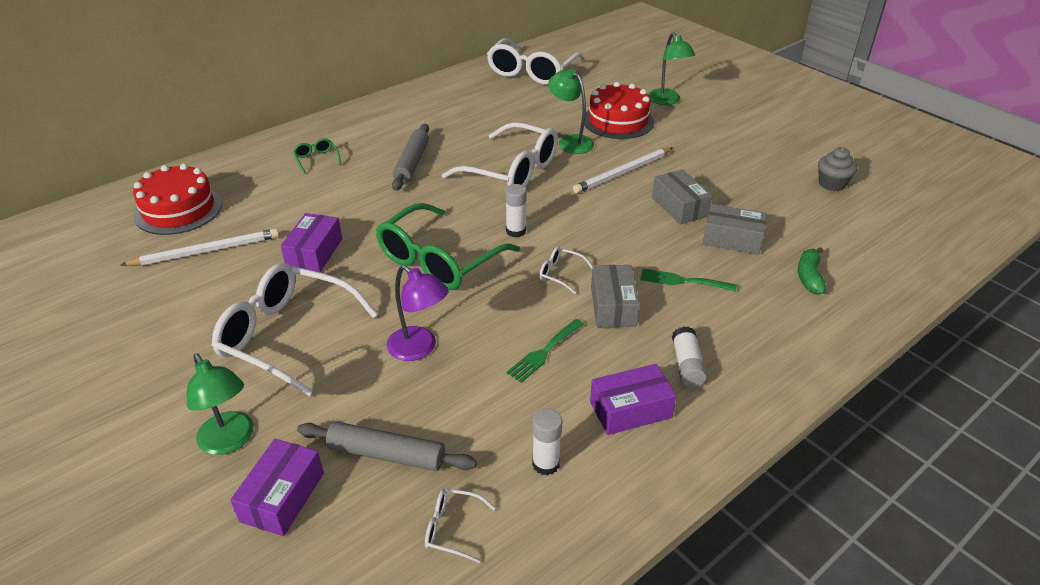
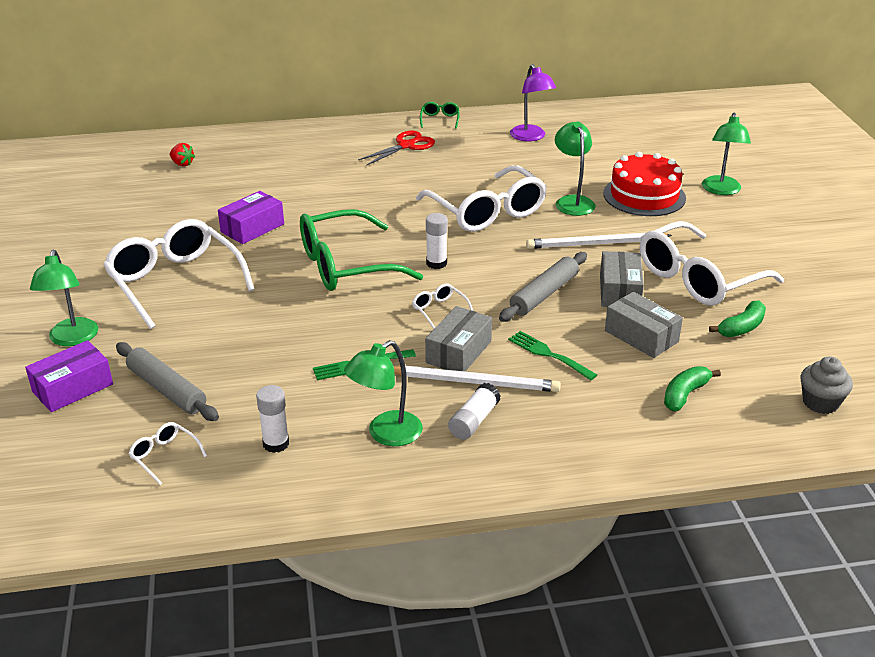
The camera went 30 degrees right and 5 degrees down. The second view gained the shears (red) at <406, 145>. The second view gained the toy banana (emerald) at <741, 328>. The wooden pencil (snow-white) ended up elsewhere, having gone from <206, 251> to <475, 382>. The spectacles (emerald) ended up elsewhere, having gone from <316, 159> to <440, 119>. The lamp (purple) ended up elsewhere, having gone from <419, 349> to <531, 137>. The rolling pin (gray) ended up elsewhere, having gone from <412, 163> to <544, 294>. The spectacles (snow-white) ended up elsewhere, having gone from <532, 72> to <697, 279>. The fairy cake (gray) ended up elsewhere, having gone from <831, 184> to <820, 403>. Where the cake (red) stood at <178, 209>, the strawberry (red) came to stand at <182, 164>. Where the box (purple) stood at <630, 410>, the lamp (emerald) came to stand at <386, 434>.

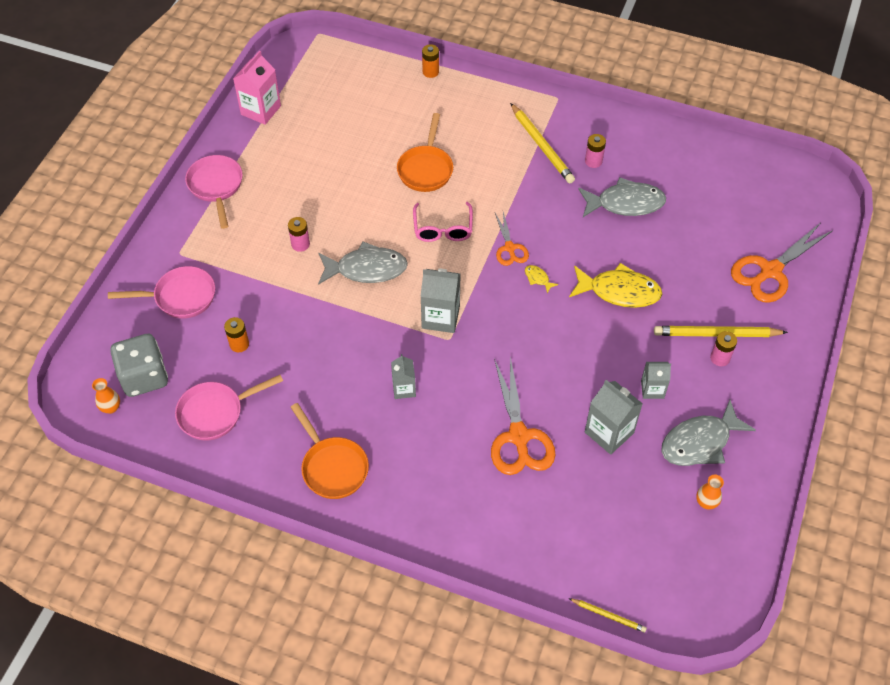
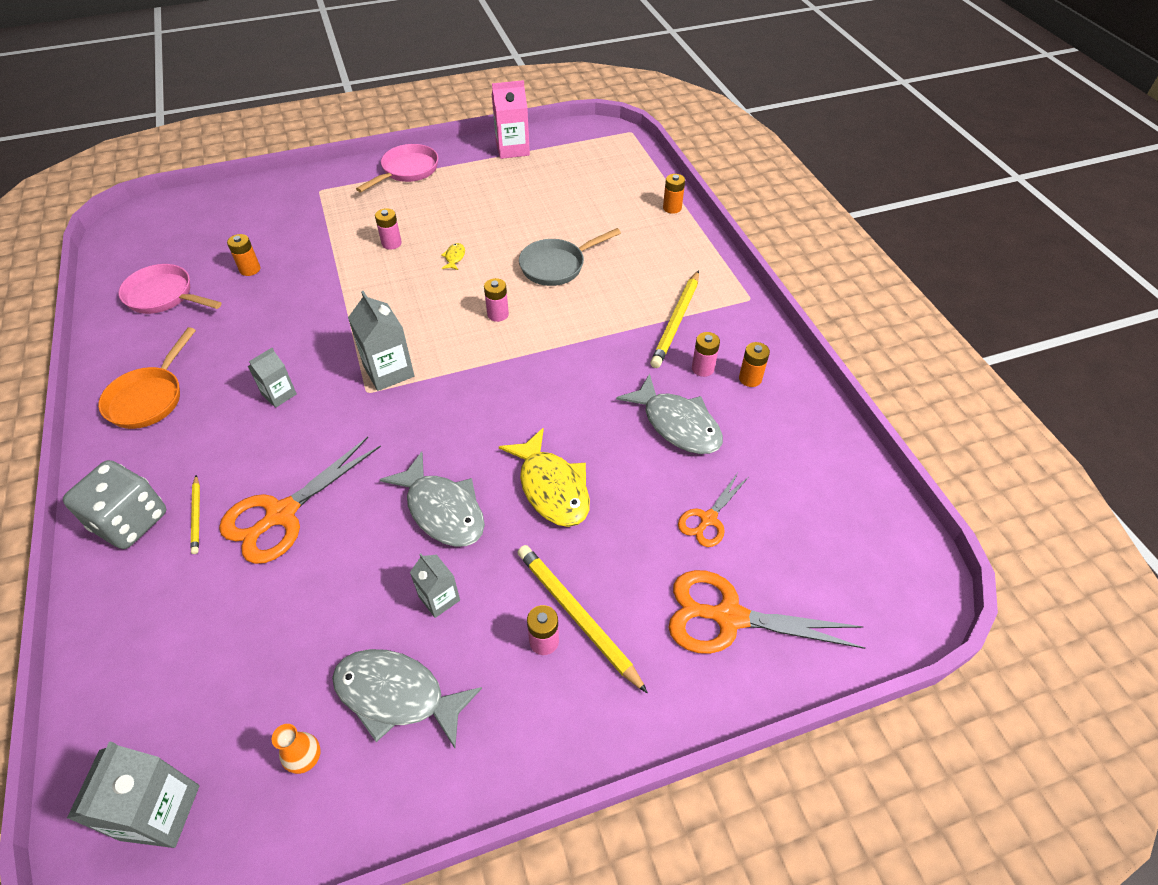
The camera went 50 degrees right and 5 degrees down. The second view lost the vase (orange) at <111, 407>. The second view lost the pan (rose-pink) at <180, 297>. The second view gained the AA battery (orange) at <750, 378>. The die (gray) ended up elsewhere, having gone from <144, 377> to <130, 521>. The toy fish (gray) ended up elsewhere, having gone from <366, 269> to <442, 510>. The shears (orange) ended up elsewhere, having gone from <510, 248> to <708, 519>. The toy fish (bright yellow) ended up elsewhere, having gone from <538, 278> to <454, 257>. The wooden pencil (bright yellow) ended up elsewhere, having gone from <608, 616> to <196, 516>. The milk carton (gray) ended up elsewhere, having gone from <609, 432> to <160, 812>. Where the spectacles (rose-pink) stood at <443, 229>, the AA battery (rose-pink) came to stand at <498, 314>. What was the pan (orange) at <426, 169> turned into the pan (gray) at <557, 266>.

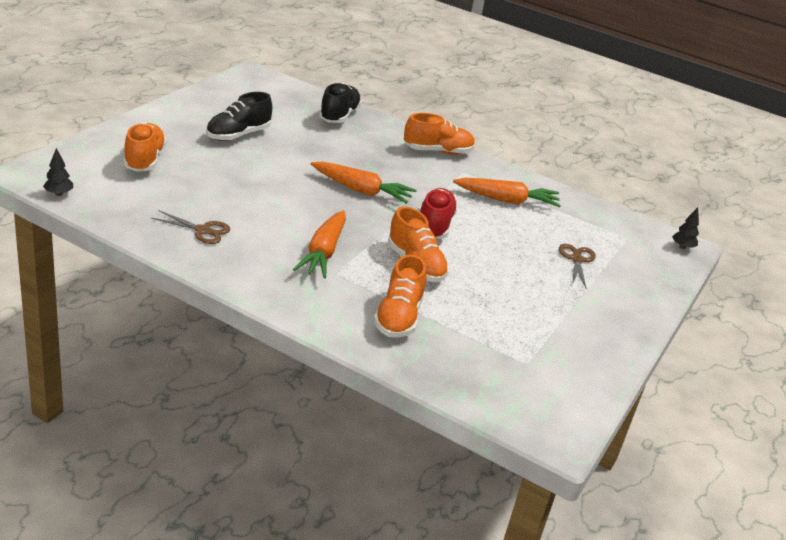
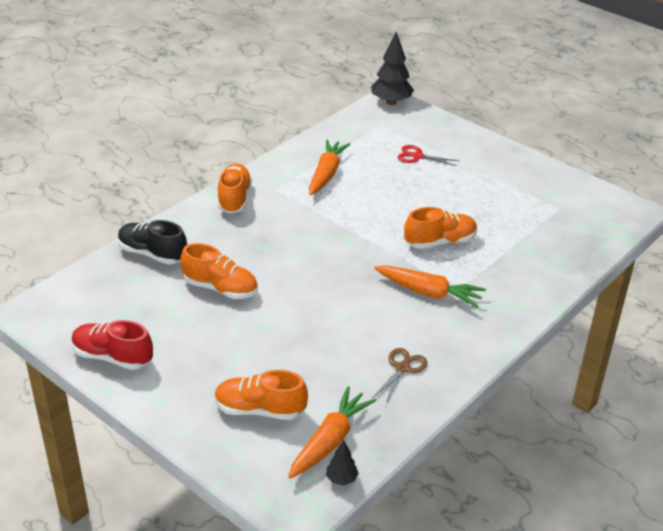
The camera went 75 degrees left and 5 degrees up. The second view lost the lace-up shoe (ebony) at <238, 135>. The carrot (orange) ended up elsewhere, having gone from <361, 190> to <330, 441>. The lace-up shoe (orange) ended up elsewhere, having gone from <398, 317> to <220, 288>. The lace-up shoe (red) ended up elsewhere, having gone from <434, 225> to <112, 357>. What was the shears (russet) at <576, 259> turned into the shears (red) at <417, 156>. The size of the fir tree (ebony) at <682, 247> changed by a factor of 2.03.

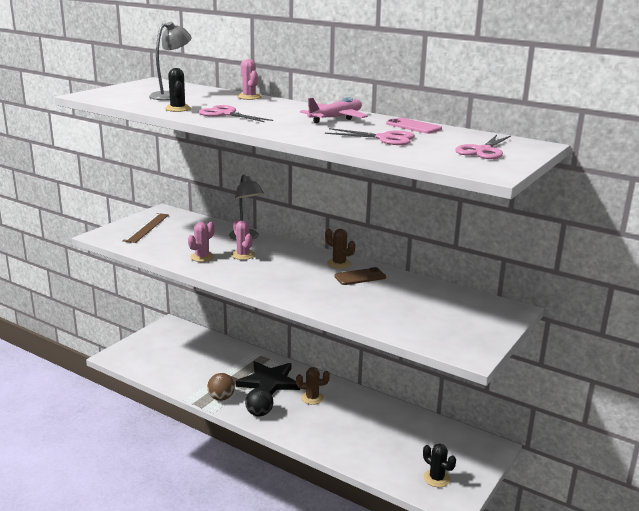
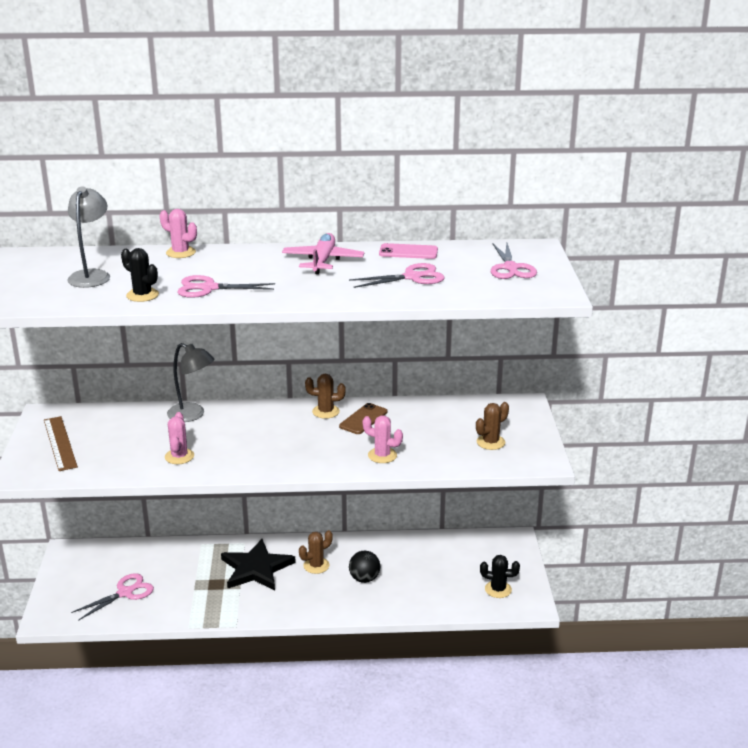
The camera went 35 degrees left and 5 degrees up. The second view lost the play ball (russet) at <221, 398>. The second view gained the shears (rose-pink) at <125, 592>. The second view gained the prickly plant (russet) at <490, 442>. The prickly plant (rose-pink) ended up elsewhere, having gone from <243, 255> to <382, 455>. The play ball (ebony) ended up elsewhere, having gone from <259, 413> to <364, 579>.

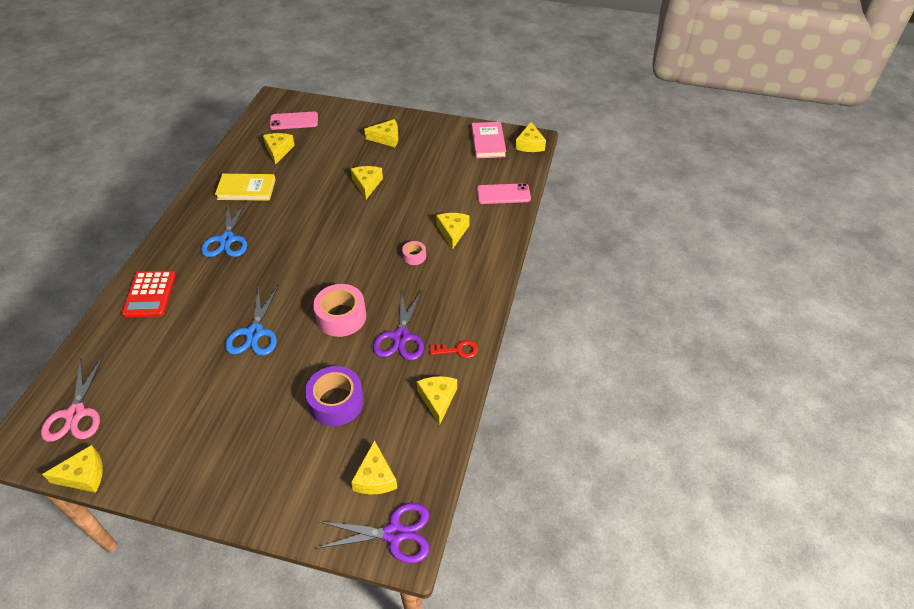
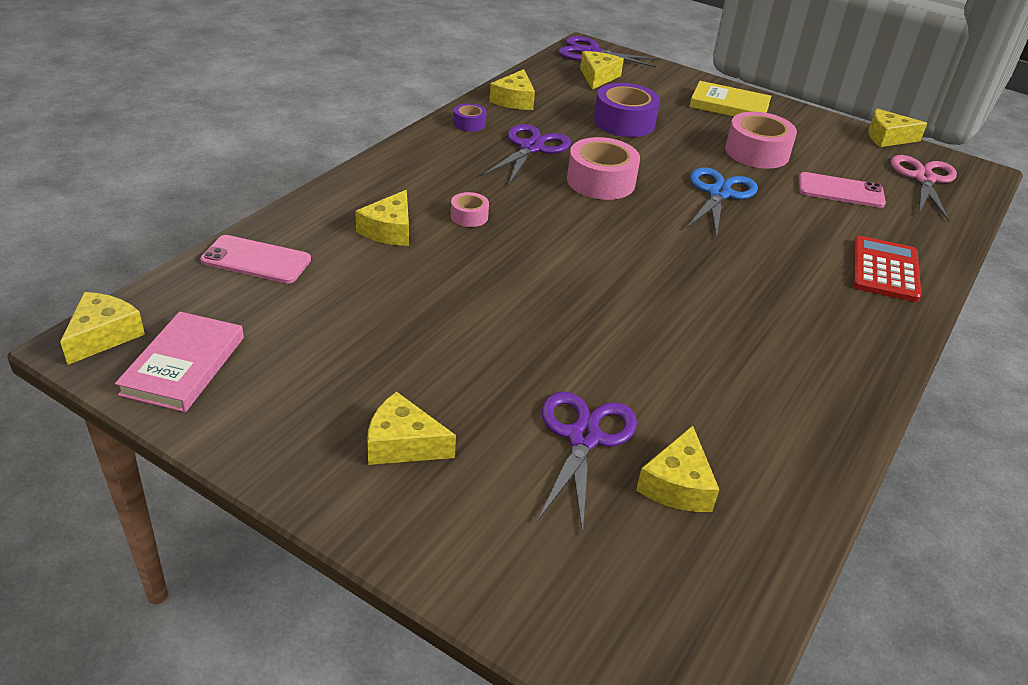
The camera went 165 degrees left and 10 degrees down. The second view lost the shears (cobalt) at <227, 240>. The second view lost the cheese wedge (bright yellow) at <367, 184>. The second view gained the shears (purple) at <583, 438>. The second view gained the roll of tape (rose-pink) at <757, 152>. The book (bright yellow) ended up elsewhere, having gone from <246, 189> to <729, 106>. The smartphone (rose-pink) ended up elsewhere, having gone from <294, 121> to <840, 191>. Where the door key (red) stood at <458, 350>, the roll of tape (purple) came to stand at <469, 124>.

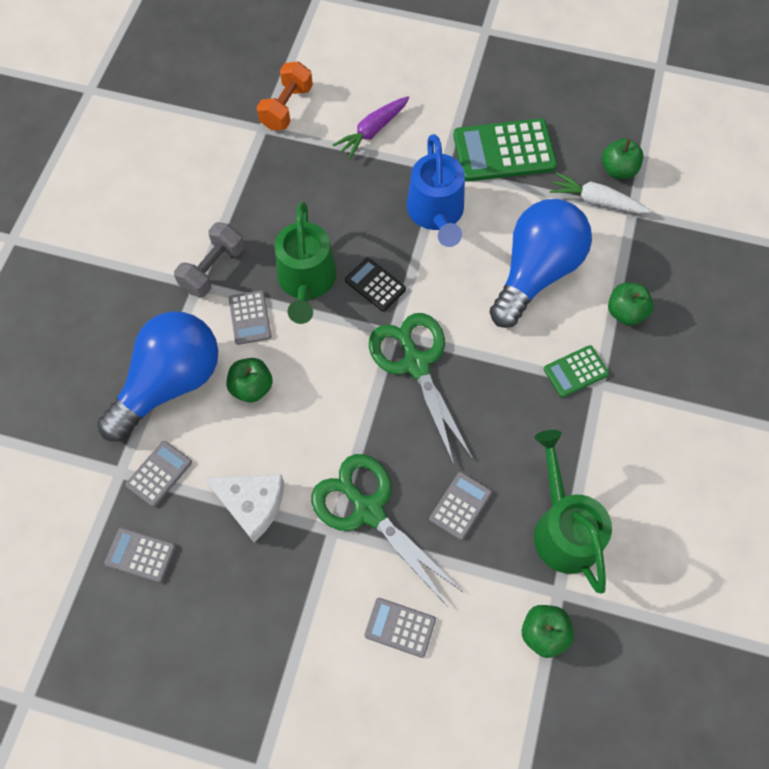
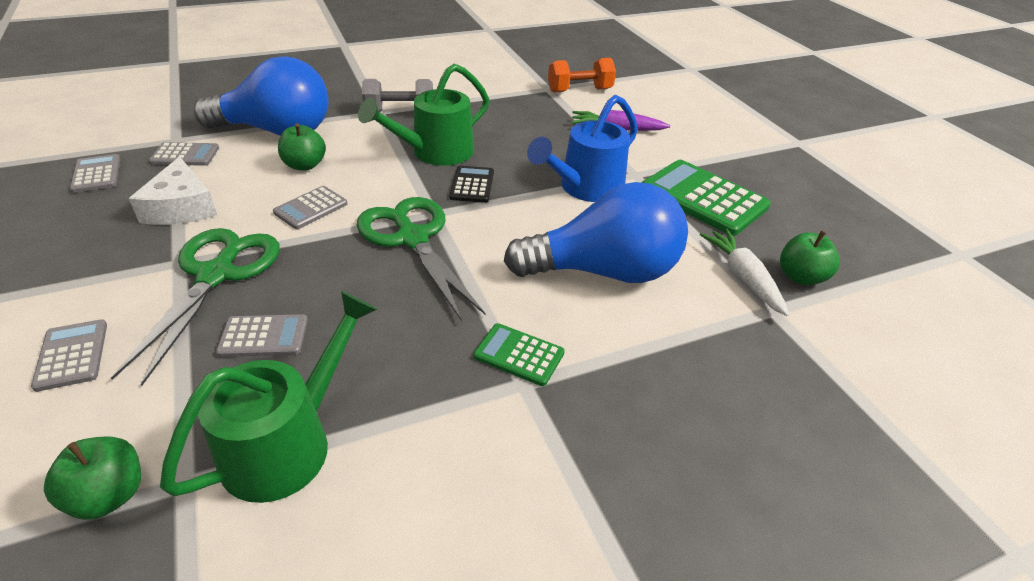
The camera went 50 degrees right and 25 degrees down. The second view lost the apple fruit (emerald) at <625, 312>. The pocket calculator (gray) ended up elsewhere, having gone from <250, 317> to <311, 208>. The shears (emerald) at <416, 364> ended up facing another way, 60 degrees counterclockwise from before.

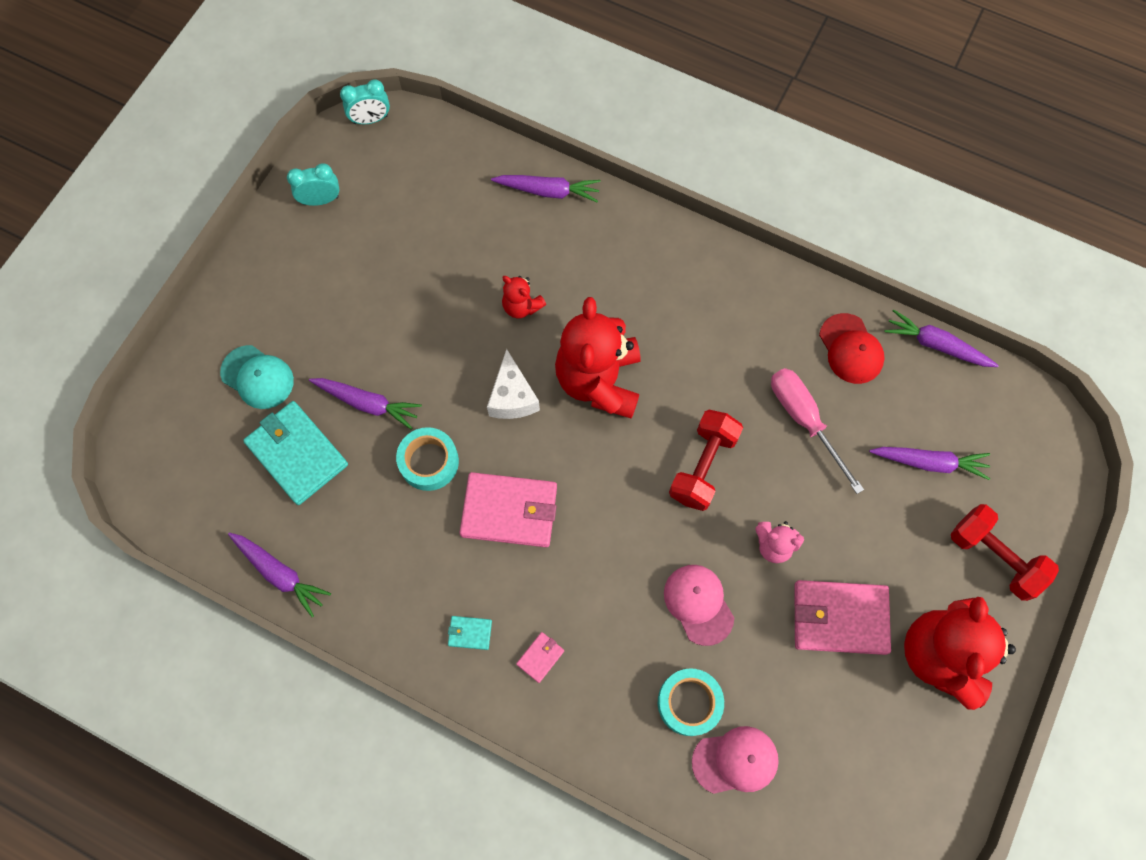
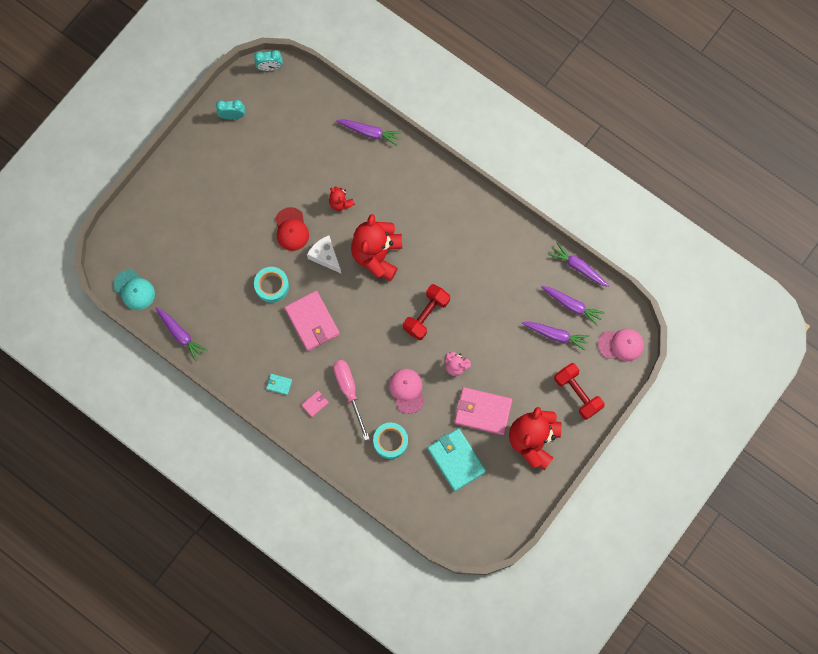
The camera went 10 degrees right and 5 degrees up. The cap (turquoise) ended up elsewhere, having gone from <257, 377> to <134, 290>. The wallet (turquoise) ended up elsewhere, having gone from <297, 454> to <456, 460>. The carrot (purple) ended up elsewhere, having gone from <367, 403> to <572, 305>. The cap (rose-pink) ended up elsewhere, having gone from <735, 760> to <621, 345>. The hand screwdriver (rose-pink) ended up elsewhere, having gone from <804, 420> to <349, 391>. The cap (red) ended up elsewhere, having gone from <851, 349> to <291, 229>. The wallet (rose-pink) at <509, 511> ended up facing another way, 45 degrees clockwise from before. The cheese wedge (snow-white) at <512, 397> ended up facing another way, 135 degrees clockwise from before.

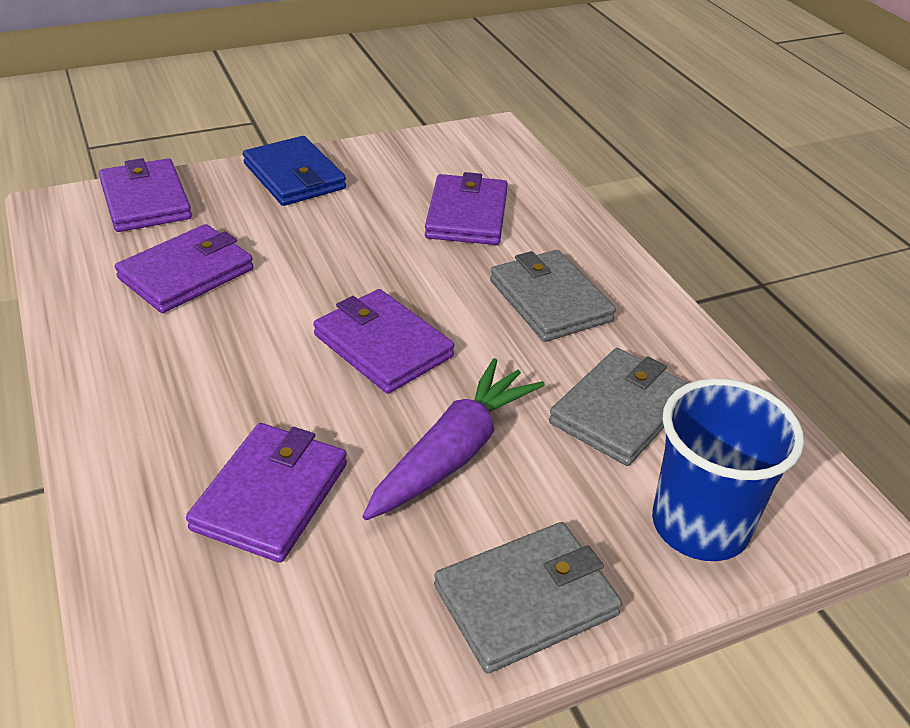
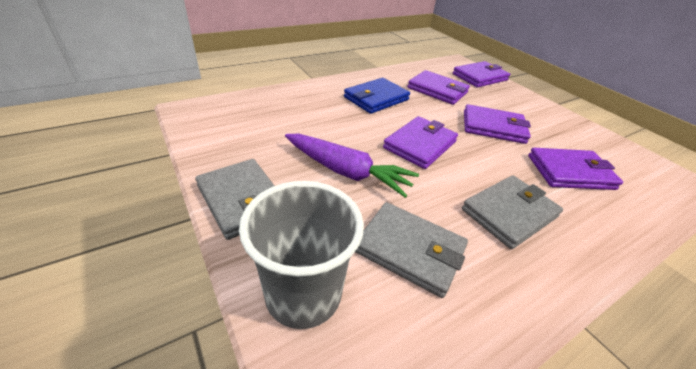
The camera went 80 degrees right and 0 degrees up. The wallet (purple) ended up elsewhere, having gone from <271, 496> to <493, 127>. The wallet (cobalt) ended up elsewhere, having gone from <294, 176> to <376, 98>. What was the beaker (cobalt) at <700, 525> turned into the beaker (gray) at <303, 294>.

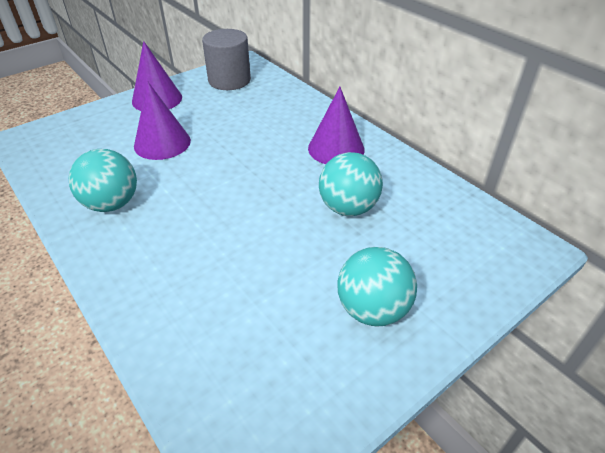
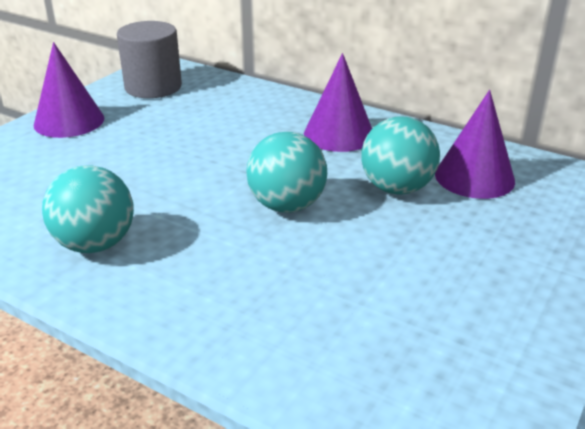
The camera went 20 degrees left and 10 degrees down. The cone (purple) ended up elsewhere, having gone from <162, 143> to <474, 177>. The play ball (turquoise) ended up elsewhere, having gone from <372, 309> to <287, 206>.

